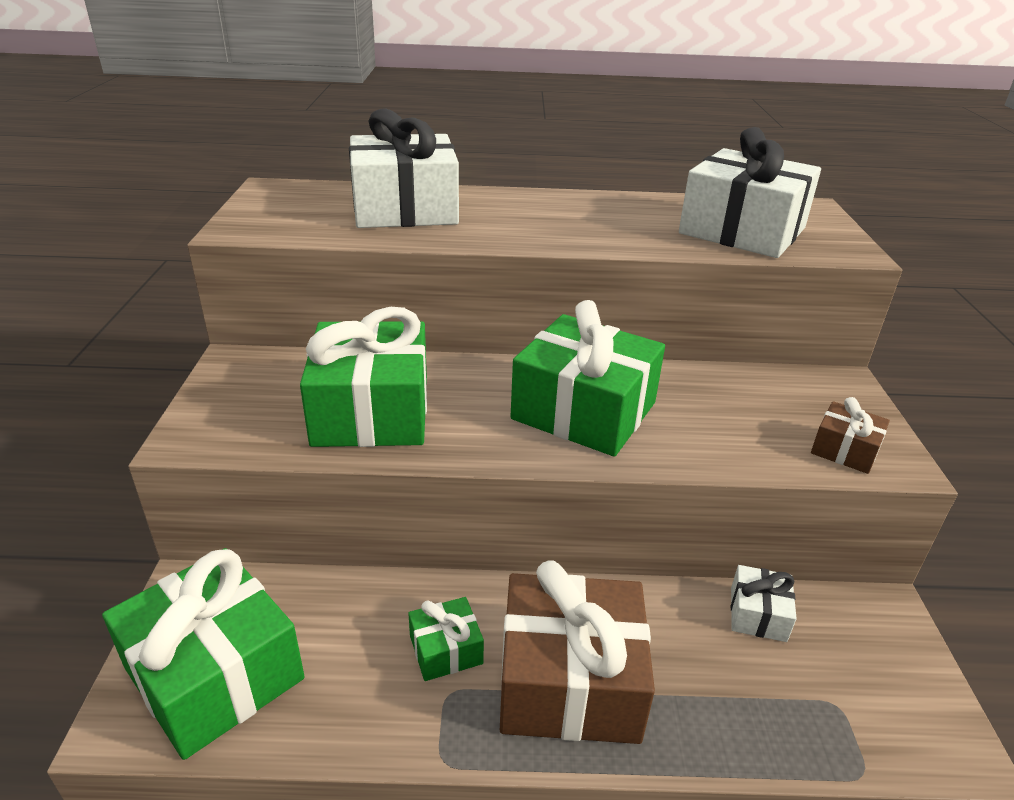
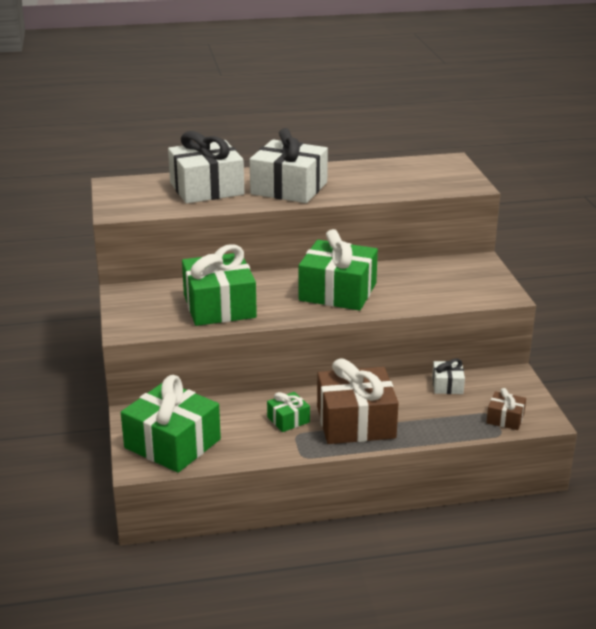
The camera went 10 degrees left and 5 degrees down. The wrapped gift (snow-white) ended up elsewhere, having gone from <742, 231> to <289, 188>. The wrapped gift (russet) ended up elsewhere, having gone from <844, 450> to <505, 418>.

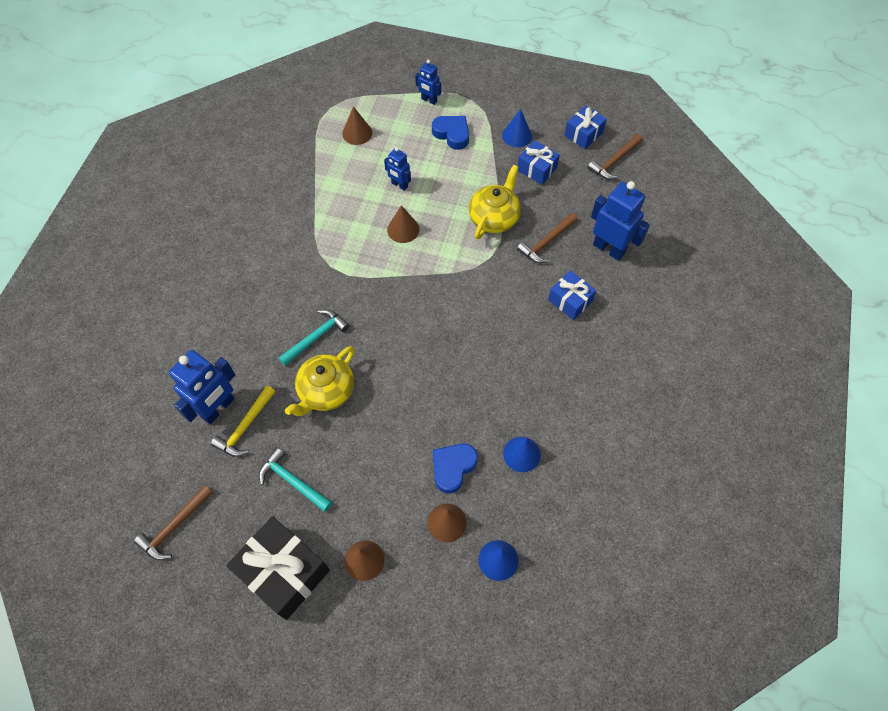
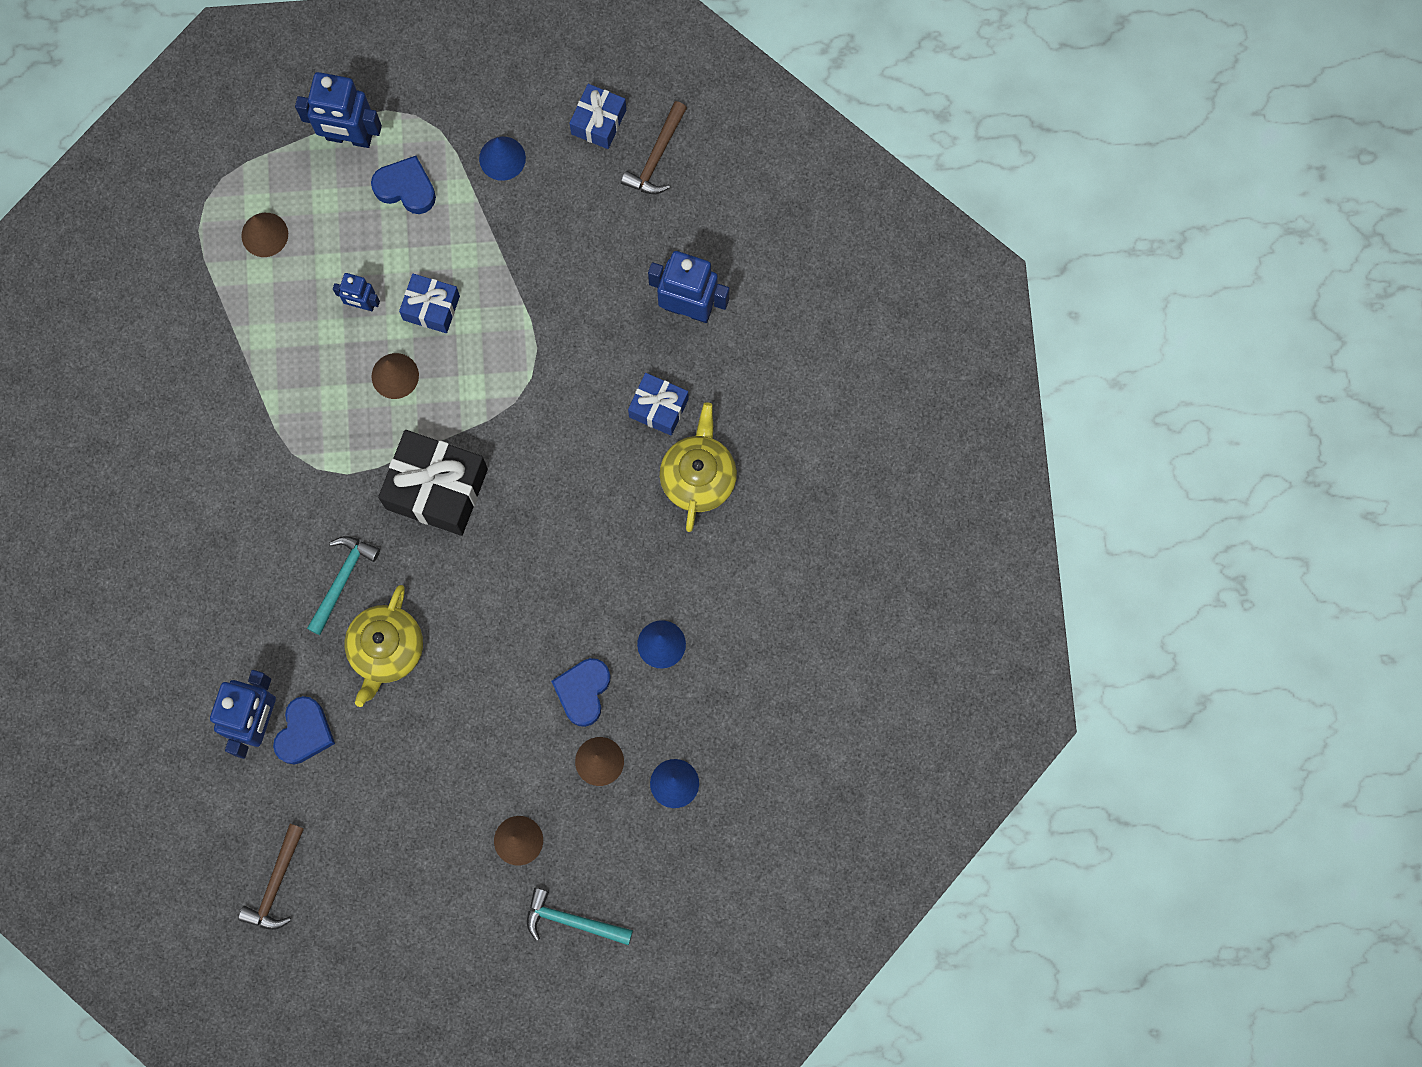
The camera went 20 degrees left and 15 degrees up. The second view lost the claw hammer (russet) at <546, 242>. The wrapped gift (ebony) ended up elsewhere, having gone from <283, 572> to <436, 489>. The claw hammer (turquoise) ended up elsewhere, having gone from <292, 481> to <572, 920>. The tea pot (bright yellow) ended up elsewhere, having gone from <494, 218> to <698, 477>. The wrapped gift (cobalt) ended up elsewhere, having gone from <537, 169> to <431, 308>. Where the claw hammer (bright yellow) stood at <245, 427>, the love heart (cobalt) came to stand at <304, 733>. The size of the toy robot (cobalt) at <429, 100> changed by a factor of 1.81.

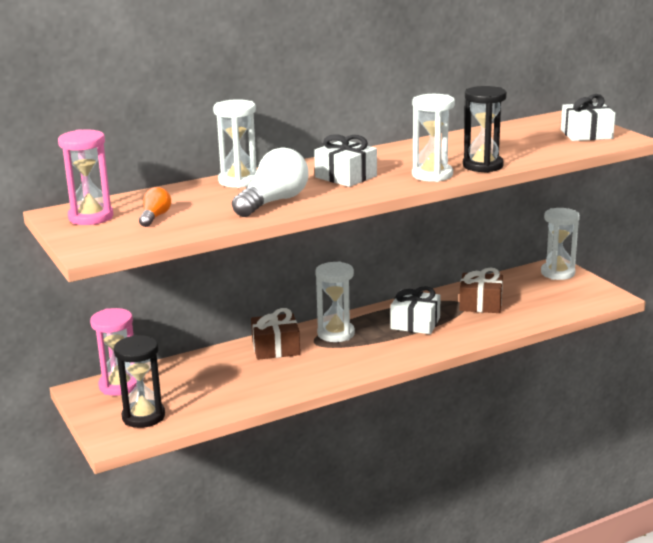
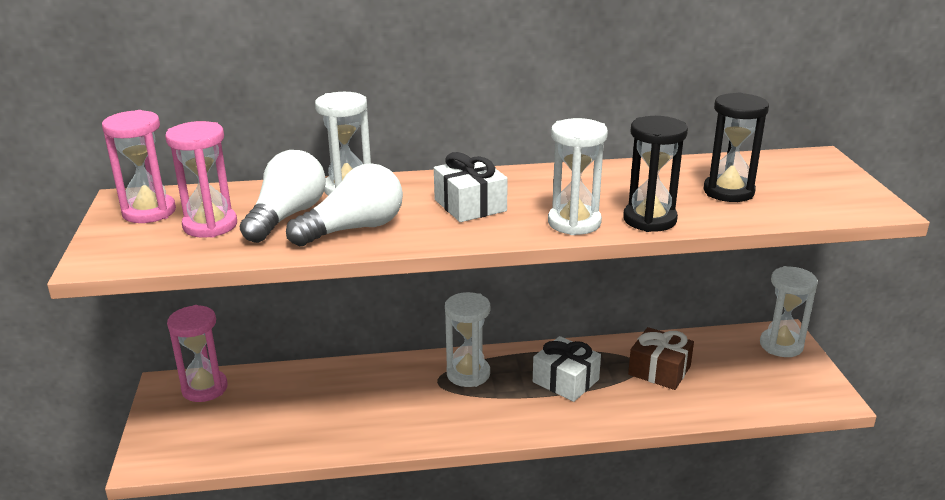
The camera went 20 degrees right and 5 degrees up. The second view lost the wrapped gift (russet) at <276, 348>. The second view lost the wrapped gift (snow-white) at <586, 134>. The second view gained the light bulb (snow-white) at <287, 216>. The sand timer (ebony) ended up elsewhere, having gone from <143, 416> to <728, 192>. Where the light bulb (orange) stood at <155, 217>, the sand timer (rose-pink) came to stand at <210, 225>.

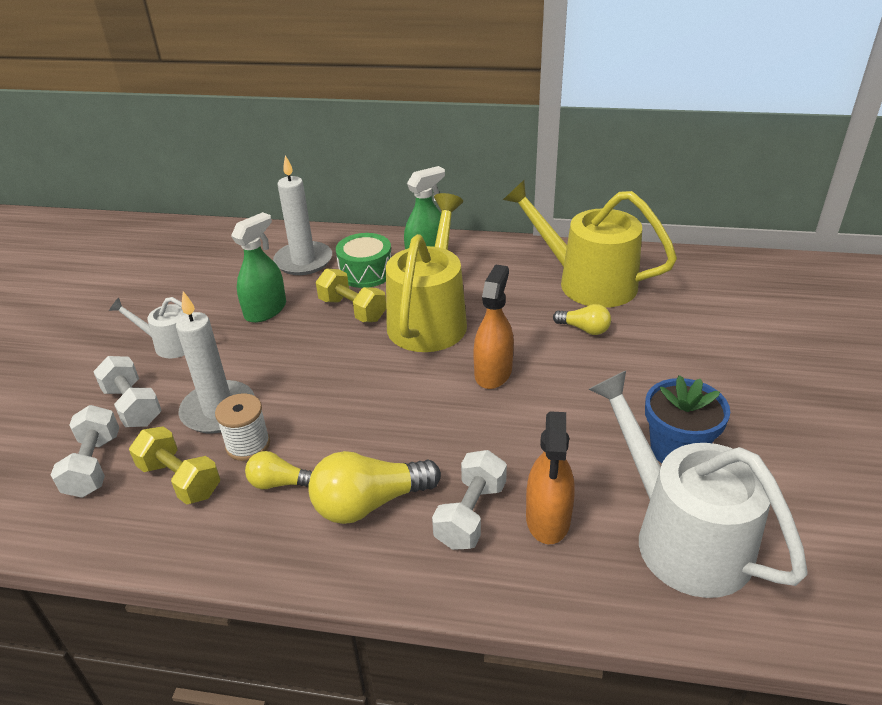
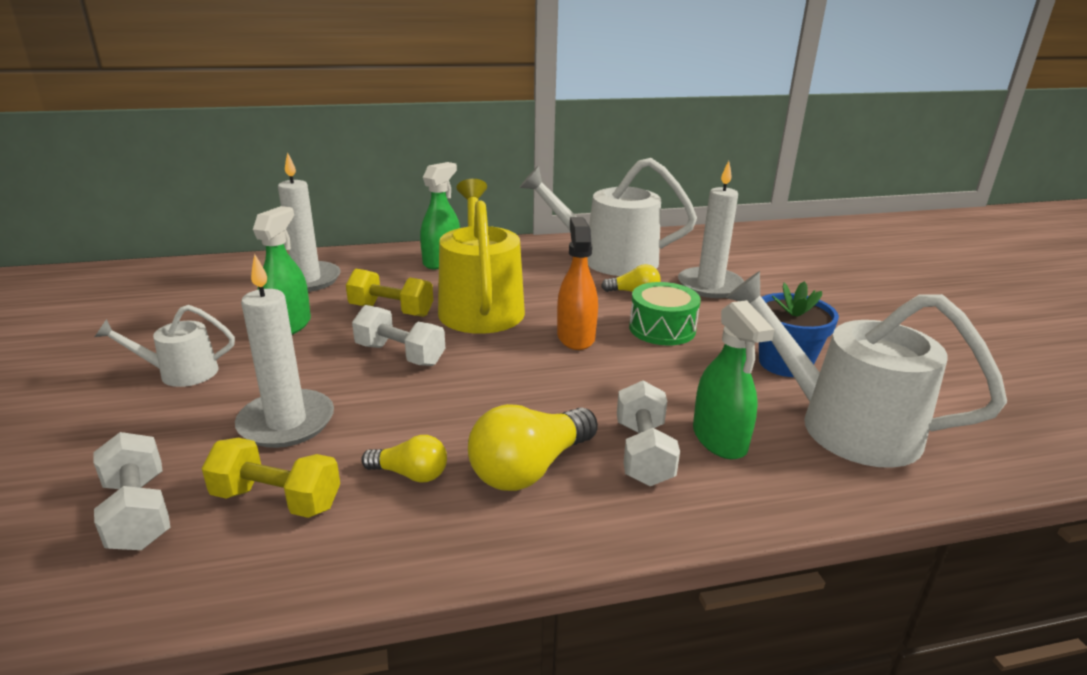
The camera went 25 degrees left and 10 degrees down. The second view lost the spool (snow-white) at <248, 445>. The second view gained the pillar candle (snow-white) at <710, 286>. The dumbbell (snow-white) ended up elsewhere, having gone from <133, 406> to <400, 355>. The toy drum (emerald) ended up elsewhere, having gone from <366, 272> to <662, 329>. What was the watering pot (bright yellow) at <587, 282> turned into the watering pot (snow-white) at <609, 260>. What was the spray bottle (orange) at <548, 519> turned into the spray bottle (emerald) at <719, 439>. The light bulb (bright yellow) at <279, 483> ended up facing another way, 150 degrees counterclockwise from before.

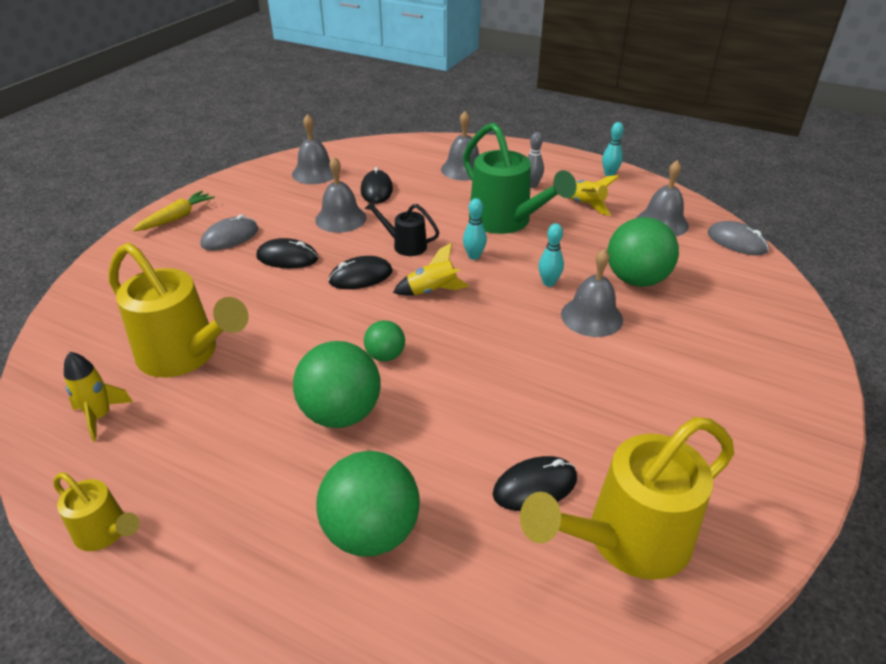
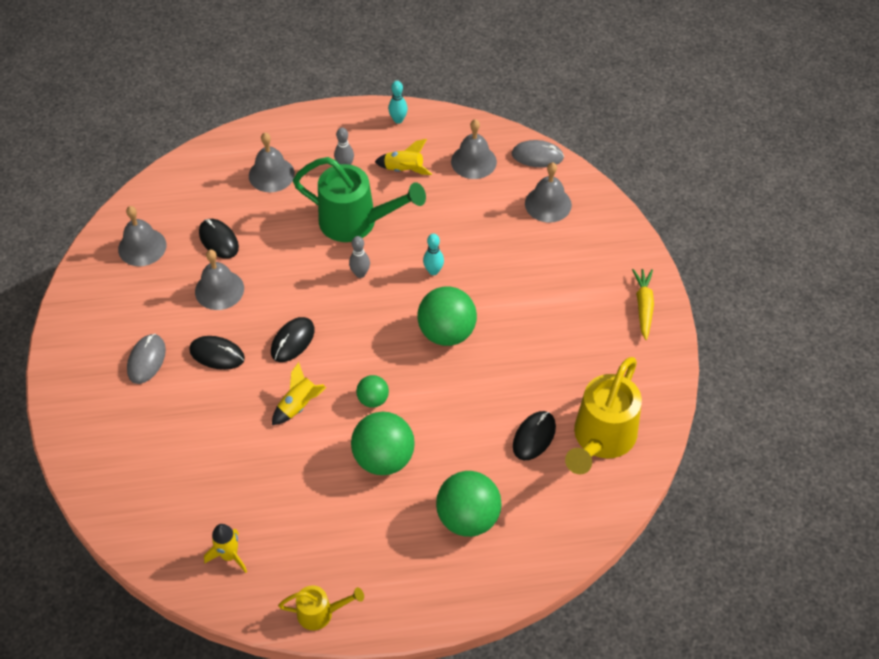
The camera went 35 degrees left and 15 degrees up. The second view lost the watering pot (bright yellow) at <185, 355>. The second view lost the watering pot (ebony) at <405, 245>. The carrot (bright yellow) ended up elsewhere, having gone from <176, 218> to <643, 306>. The toy rocket (bright yellow) ended up elsewhere, having gone from <432, 291> to <299, 405>. The bell (gray) ended up elsewhere, having gone from <591, 316> to <548, 204>. The play ball (emerald) ended up elsewhere, having gone from <636, 279> to <447, 332>. What was the bowling pin (turquoise) at <474, 256> turned into the bowling pin (gray) at <360, 273>. The mouse (ebony) at <287, 258> ended up facing another way, 45 degrees clockwise from before.

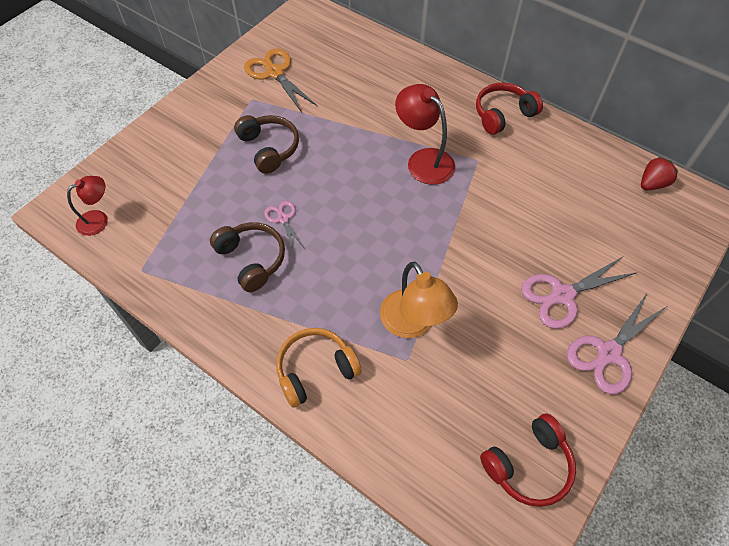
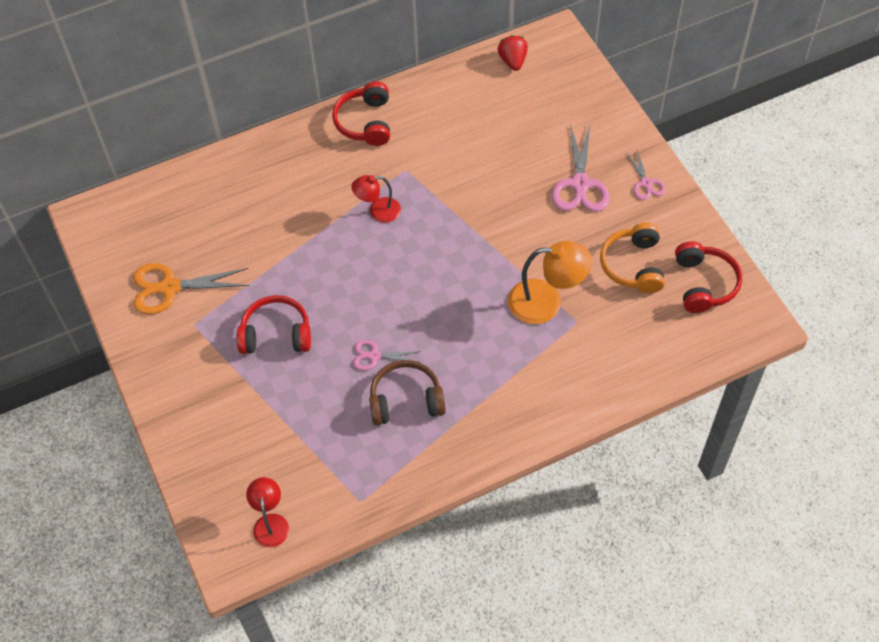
The camera went 60 degrees left and 0 degrees up. The headphones (orange) ended up elsewhere, having gone from <315, 370> to <633, 265>. What was the headphones (russet) at <269, 148> turned into the headphones (red) at <276, 334>. The size of the lamp (red) at <423, 160> changed by a factor of 0.62. The size of the shears (rose-pink) at <608, 353> changed by a factor of 0.56.

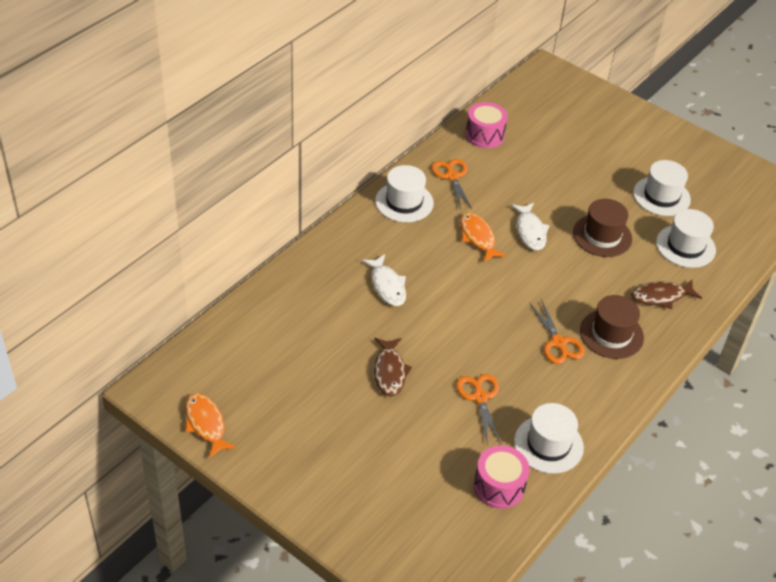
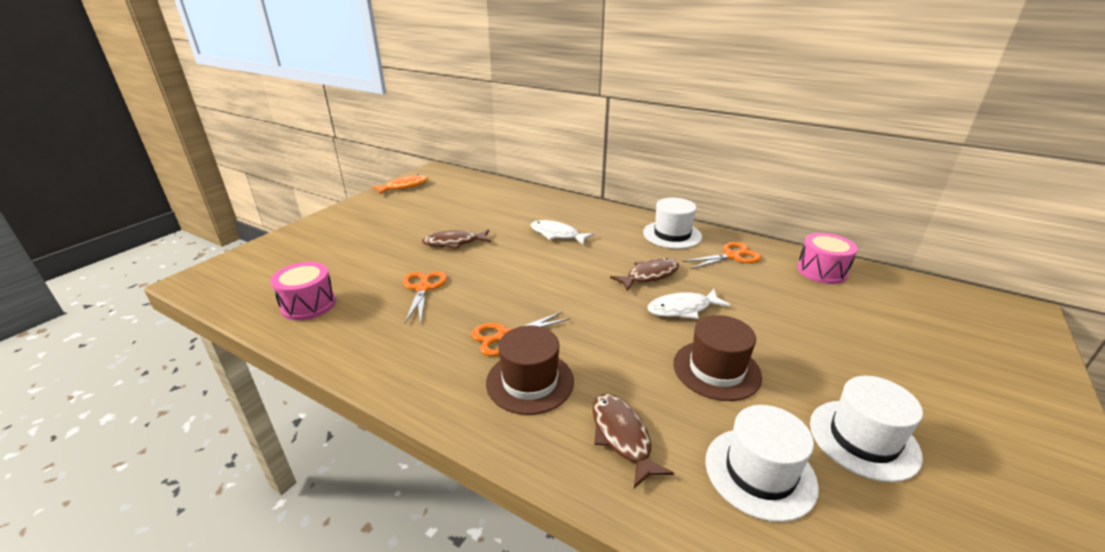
The camera went 85 degrees right and 15 degrees down. The second view lost the top hat (snow-white) at <548, 444>. What was the toy fish (orange) at <478, 237> turned into the toy fish (russet) at <649, 276>. The toy fish (snow-white) at <387, 286> ended up facing another way, 60 degrees clockwise from before. The shears (orange) at <480, 397> ended up facing another way, 75 degrees counterclockwise from before.

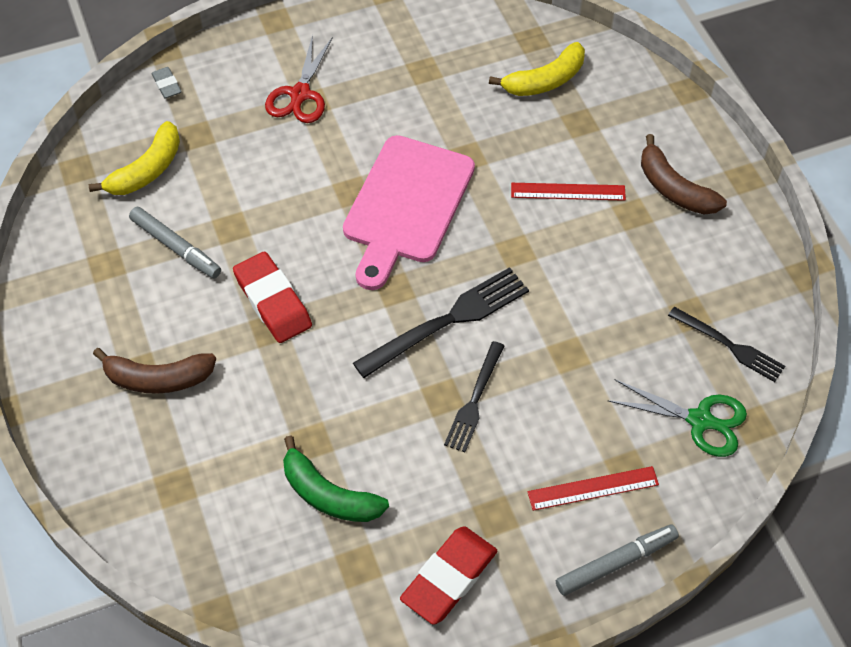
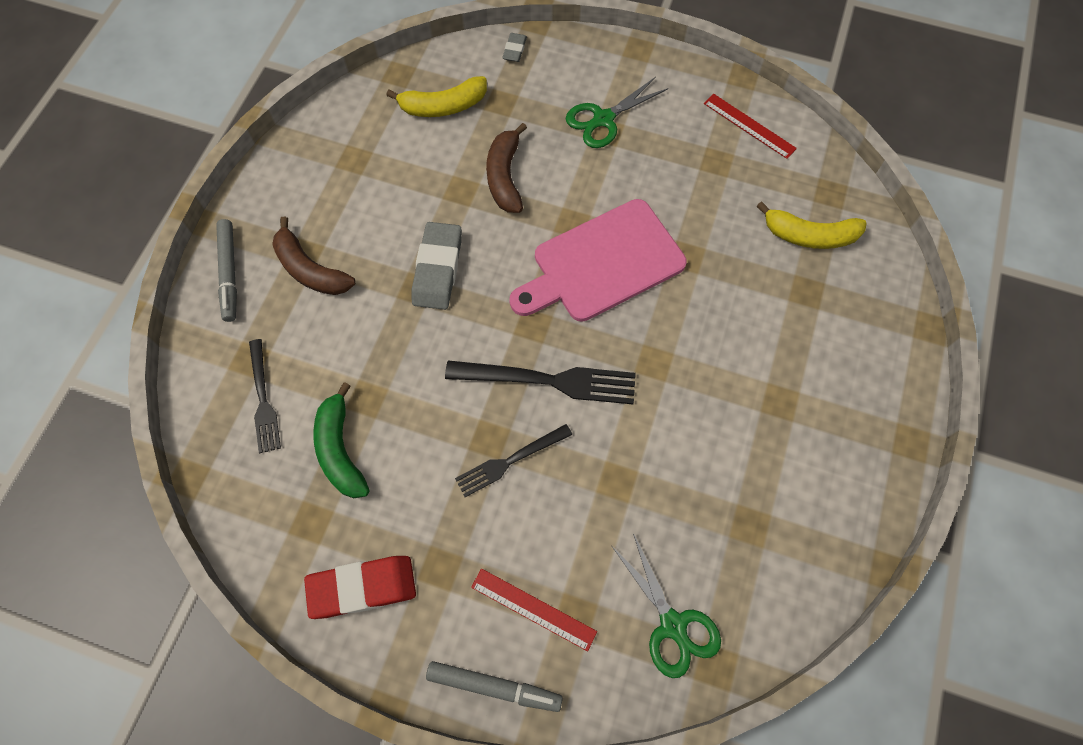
The camera went 40 degrees right and 10 degrees up. The felt pen (gray) ended up elsewhere, having gone from <176, 247> to <229, 273>. The ruler (red) ended up elsewhere, having gone from <568, 191> to <749, 126>. The toy banana (russet) ended up elsewhere, having gone from <674, 189> to <505, 177>. The fork (ebony) ended up elsewhere, having gone from <730, 346> to <263, 400>. What was the pencil eraser (red) at <273, 301> turned into the pencil eraser (gray) at <438, 269>. What was the shears (red) at <300, 94> turned into the shears (emerald) at <603, 119>.

